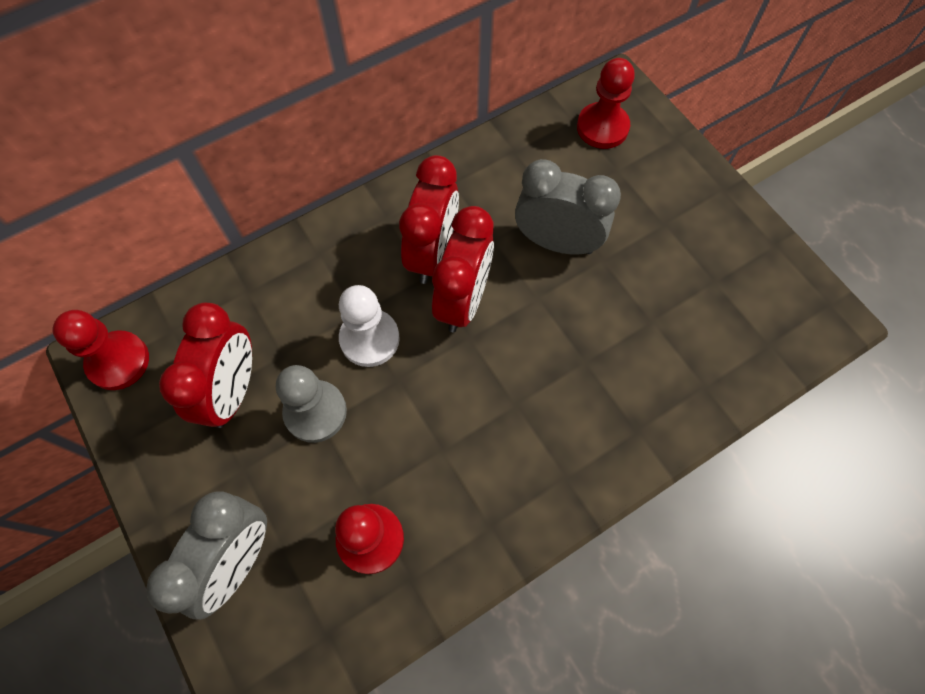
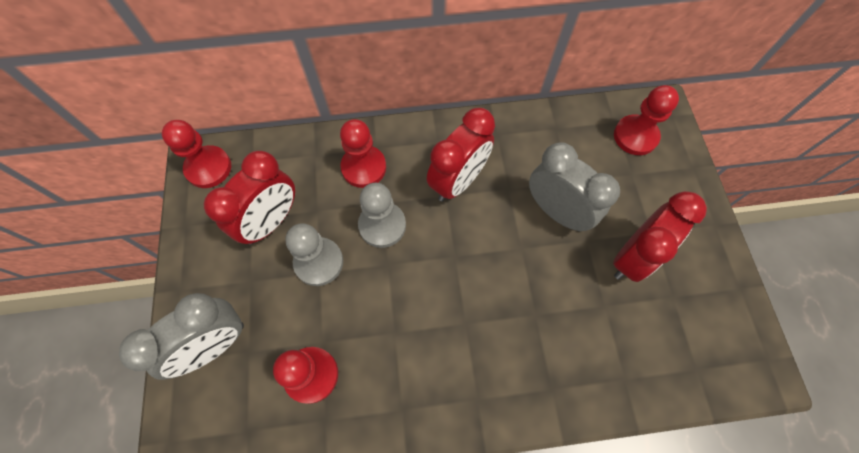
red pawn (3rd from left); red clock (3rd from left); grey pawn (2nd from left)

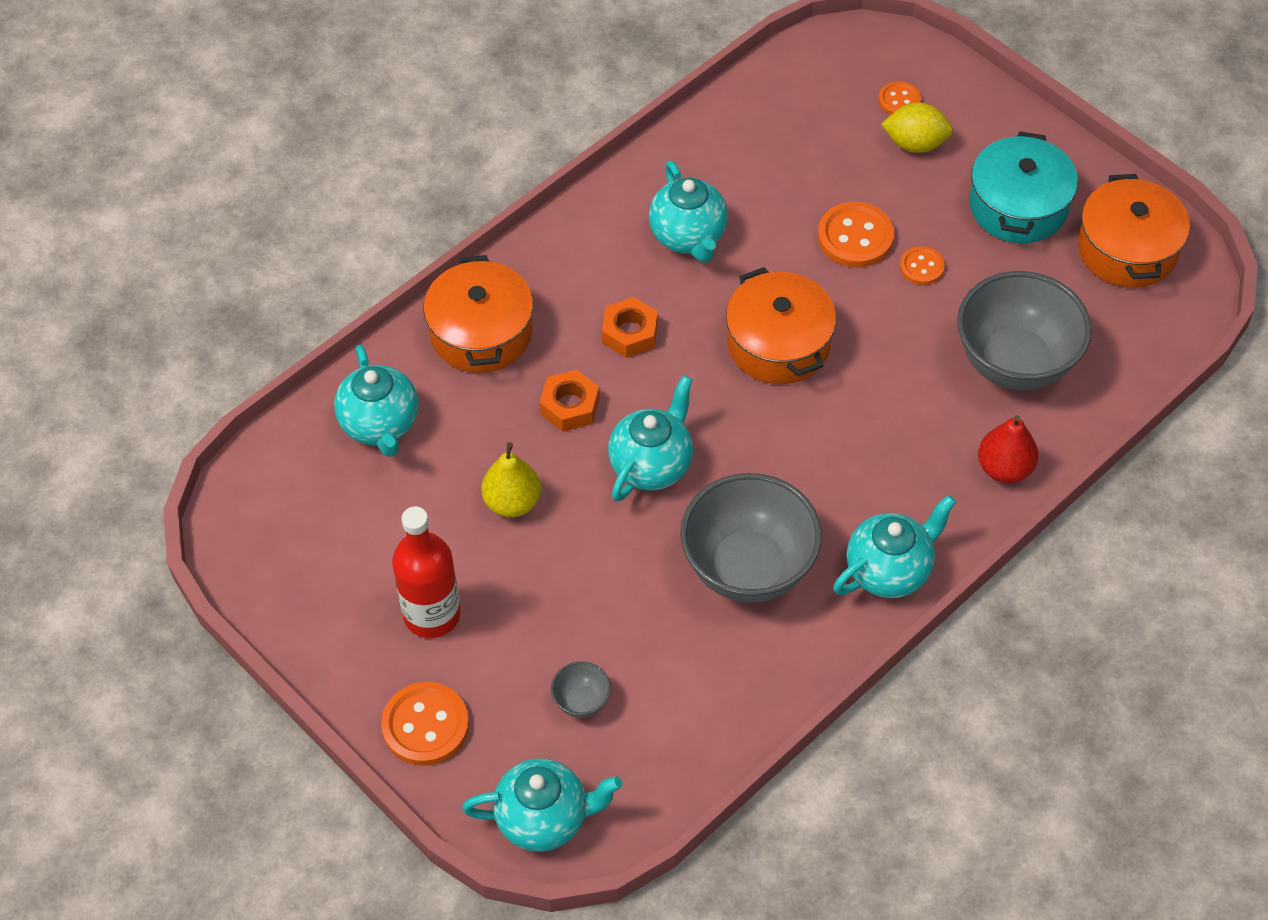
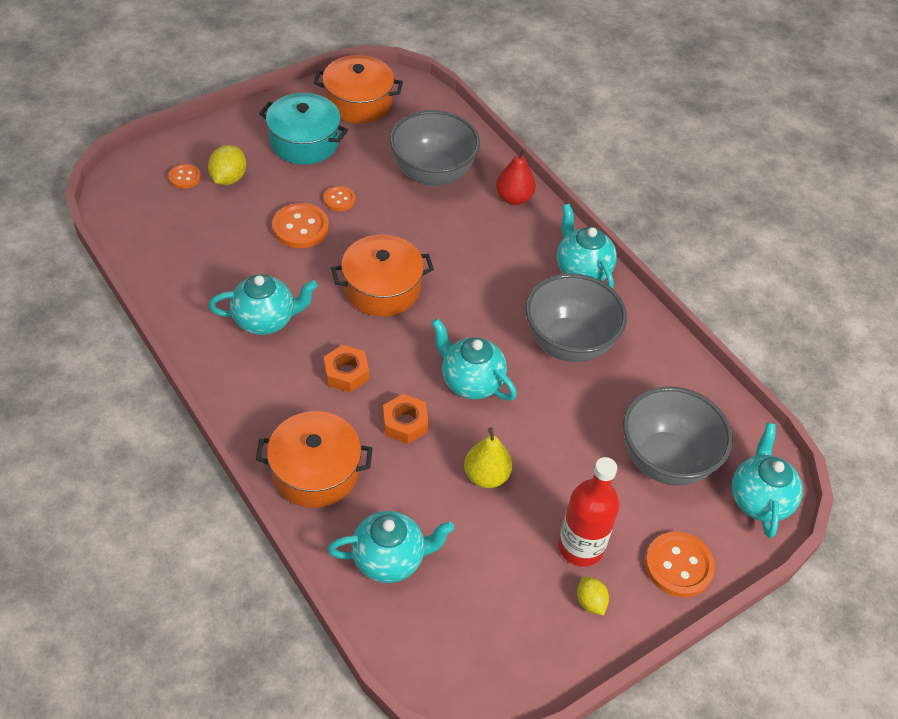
yellow lemon (2nd from left); grey bowl (3rd from left)

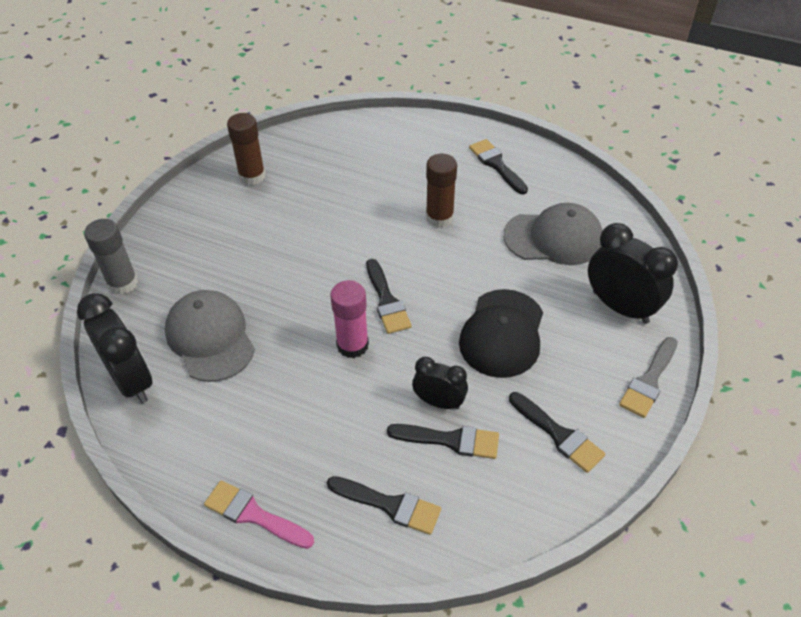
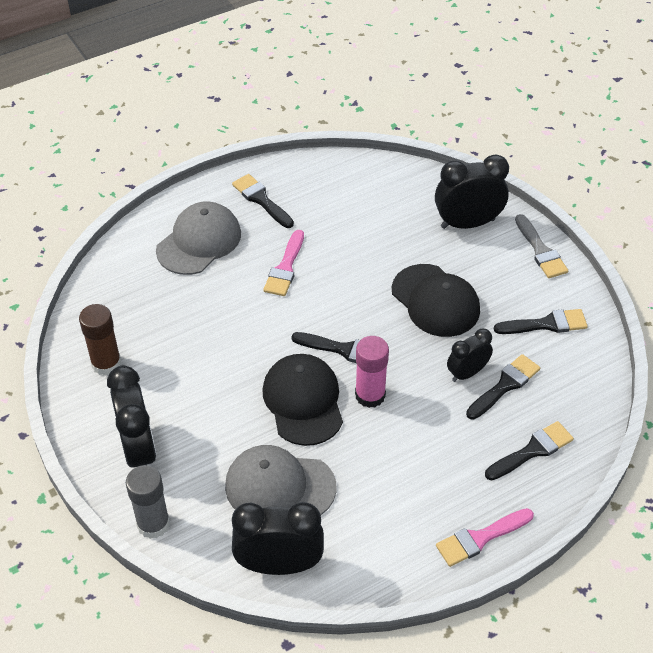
black clock (1st from left); black cap (1st from left); grey cap (1st from left); pink brush (1st from left); black brush (1st from left)

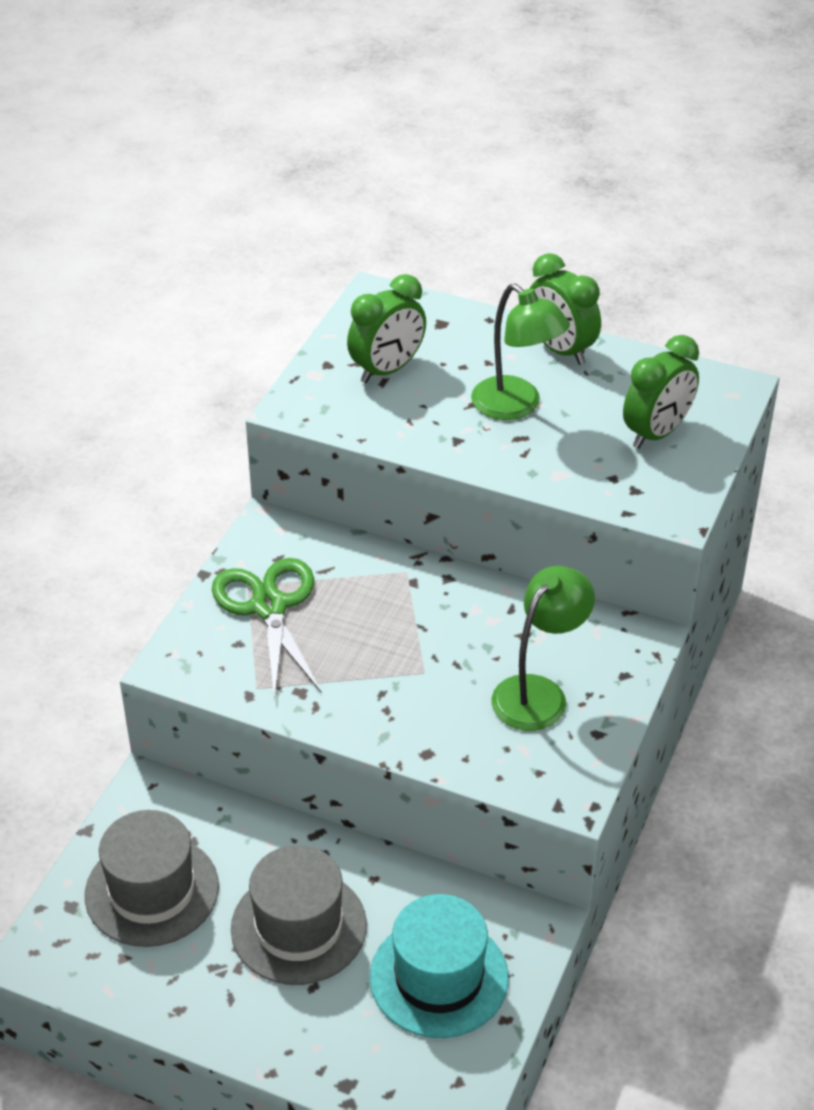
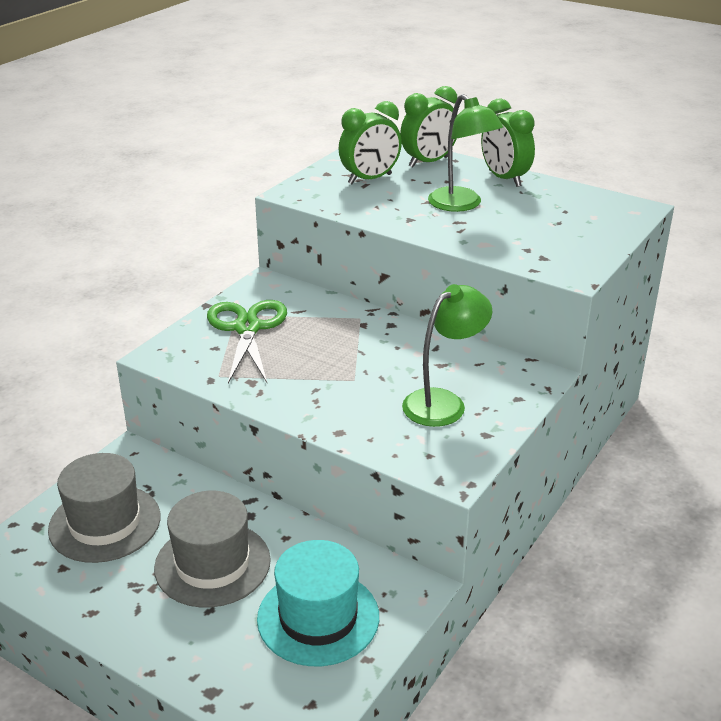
green clock (2nd from left)

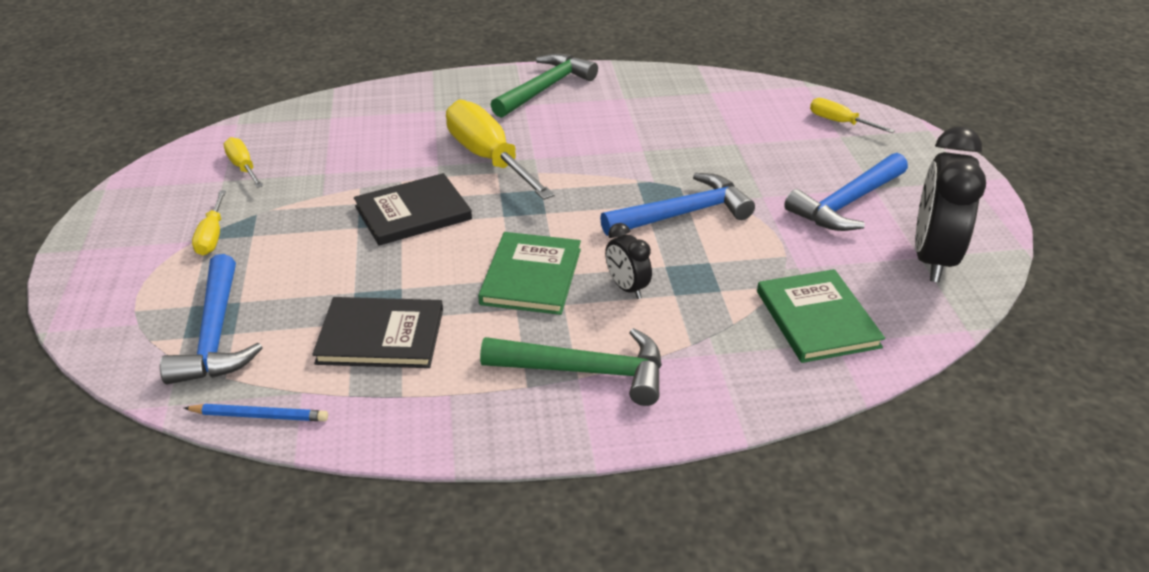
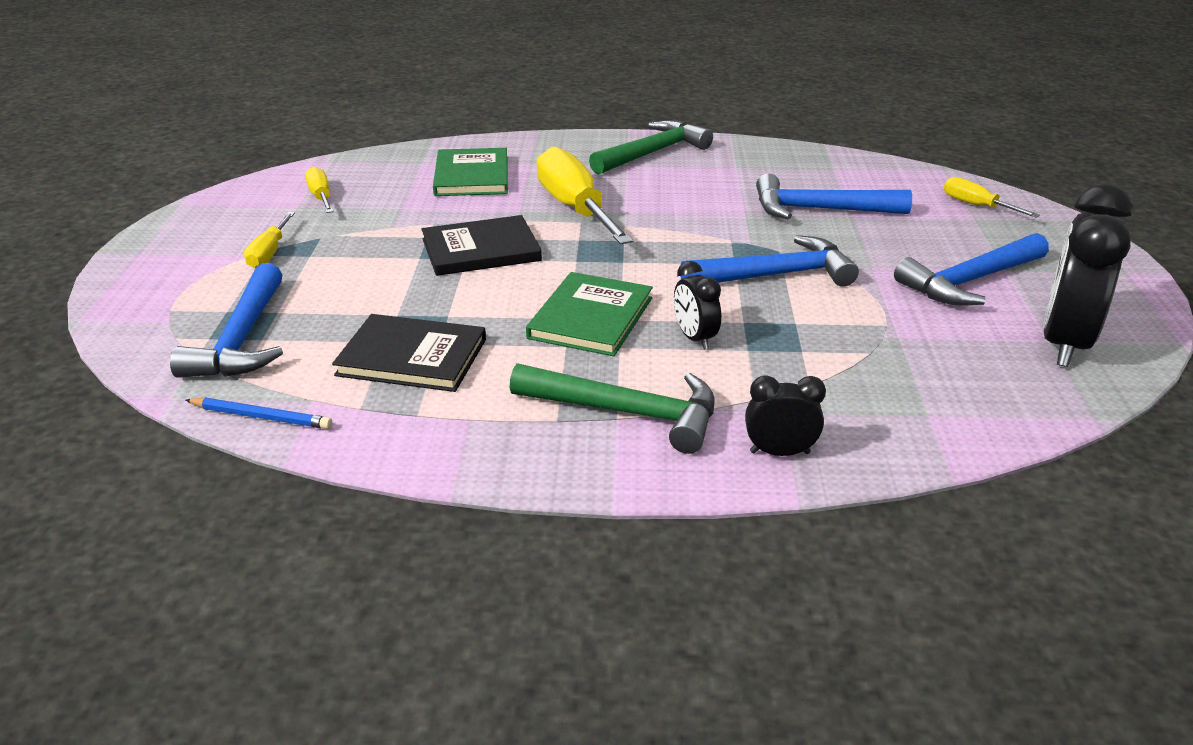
black clock (2nd from left); blue hammer (3rd from left); green book (1st from left)

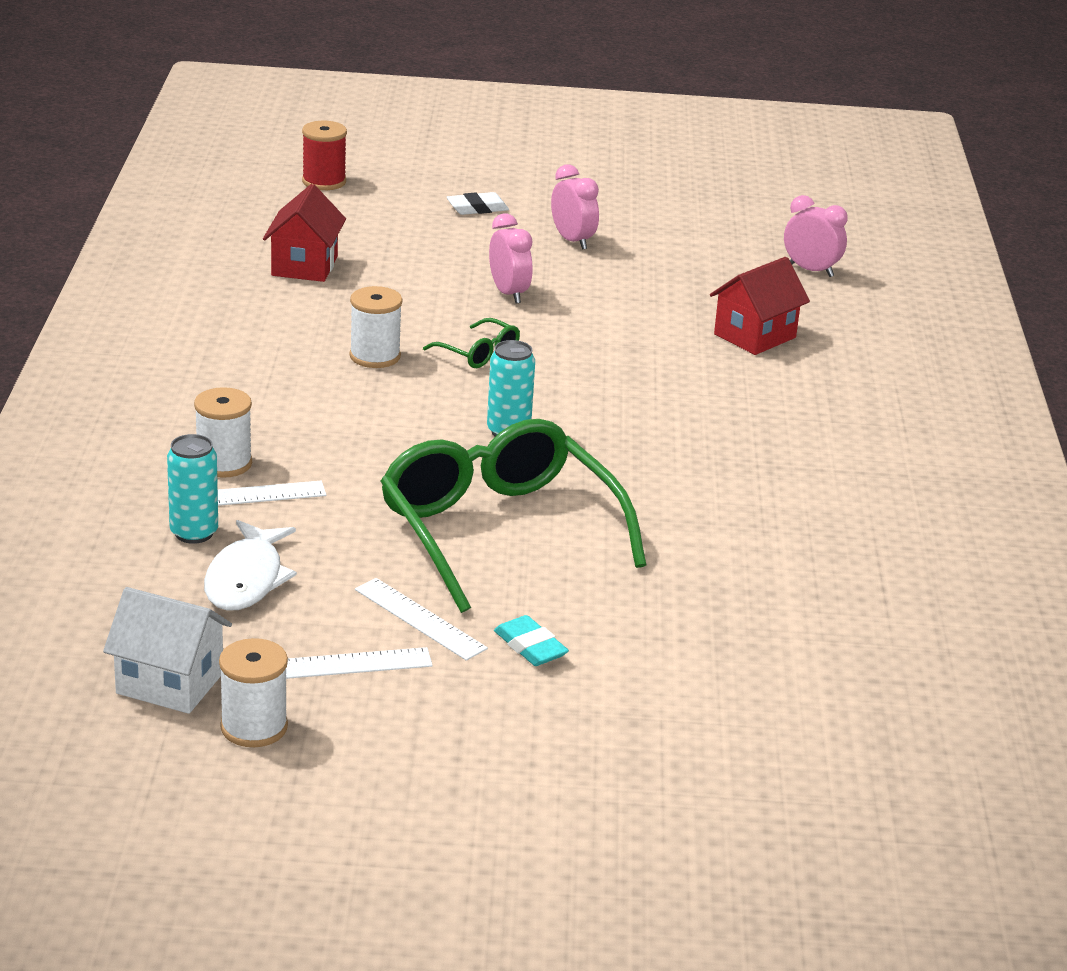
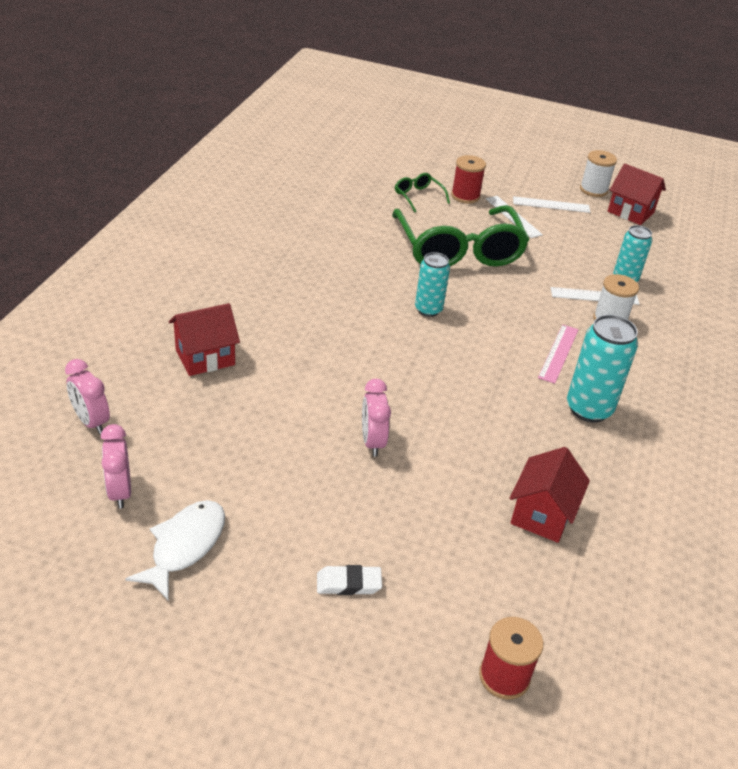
white spool (3rd from left in the first image); pink ruler; turquoise can (2nd from left); white fish; green glasses (1st from left); pink clock (2nd from left); red spool (1st from left); red house (3rd from left)

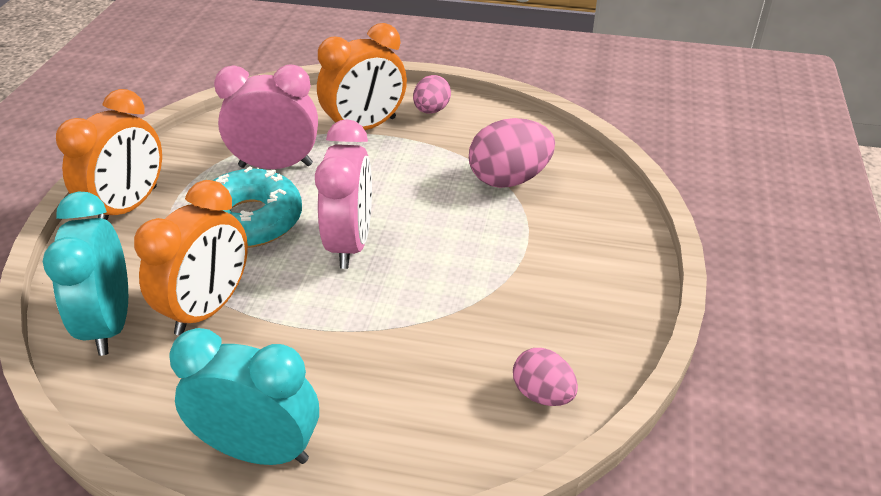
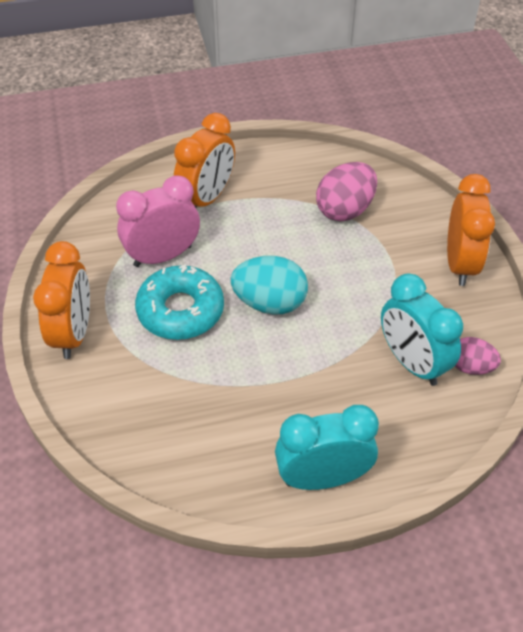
pink egg (1st from left in the first image); turquoise clock (2nd from left); orange clock (3rd from left); turquoise egg

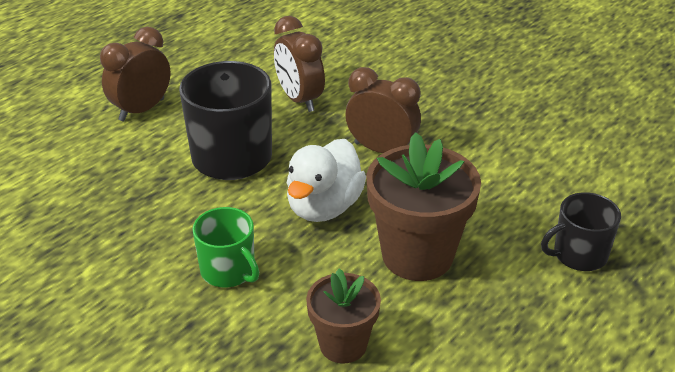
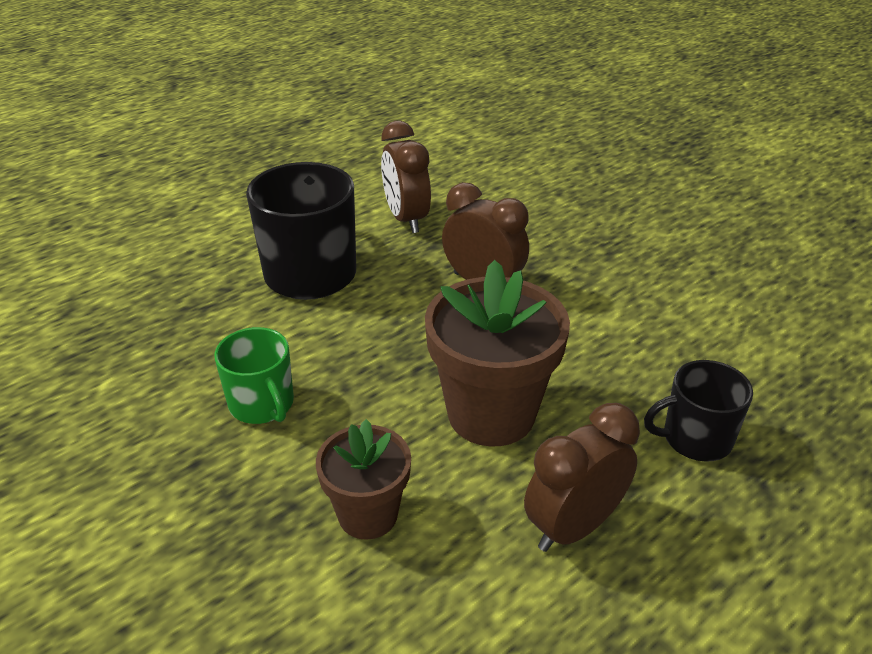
white duck; brown clock (3rd from left)

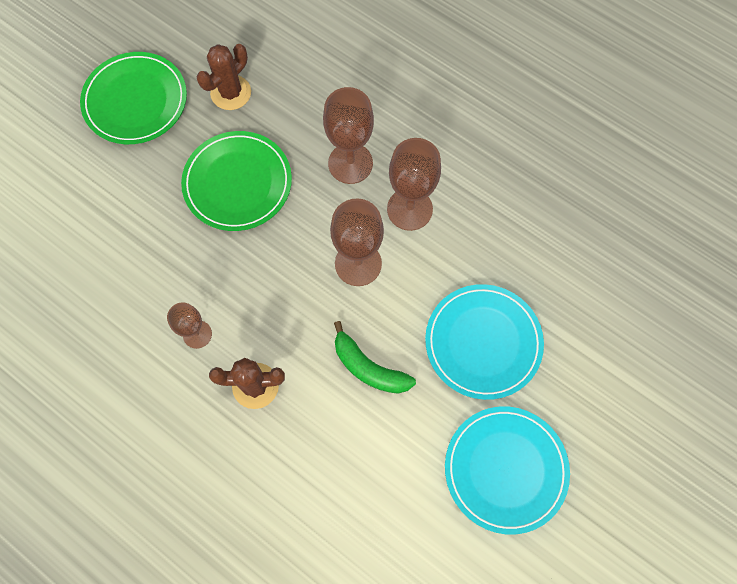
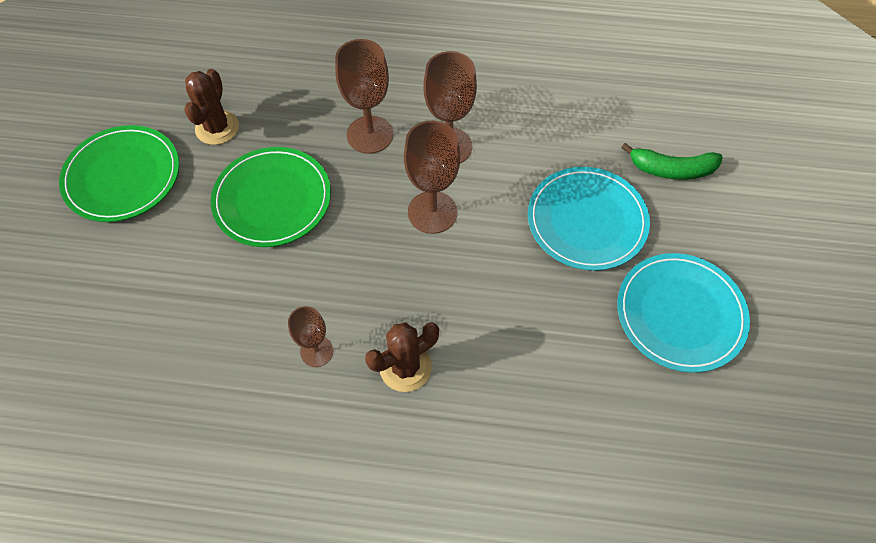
green banana

